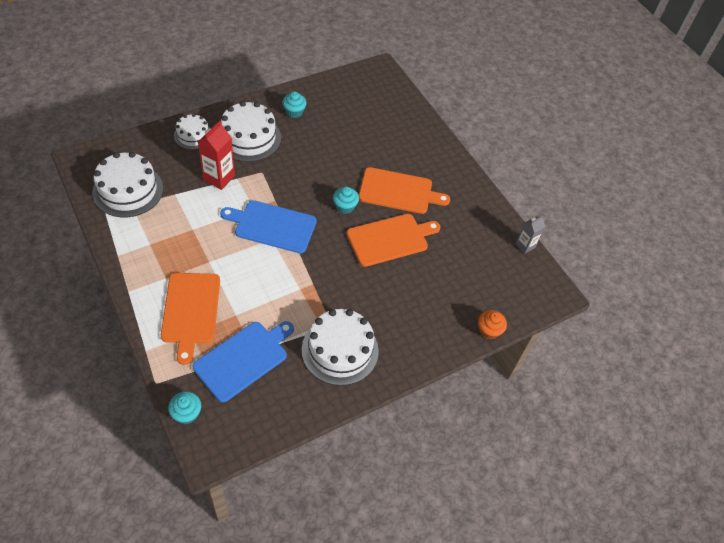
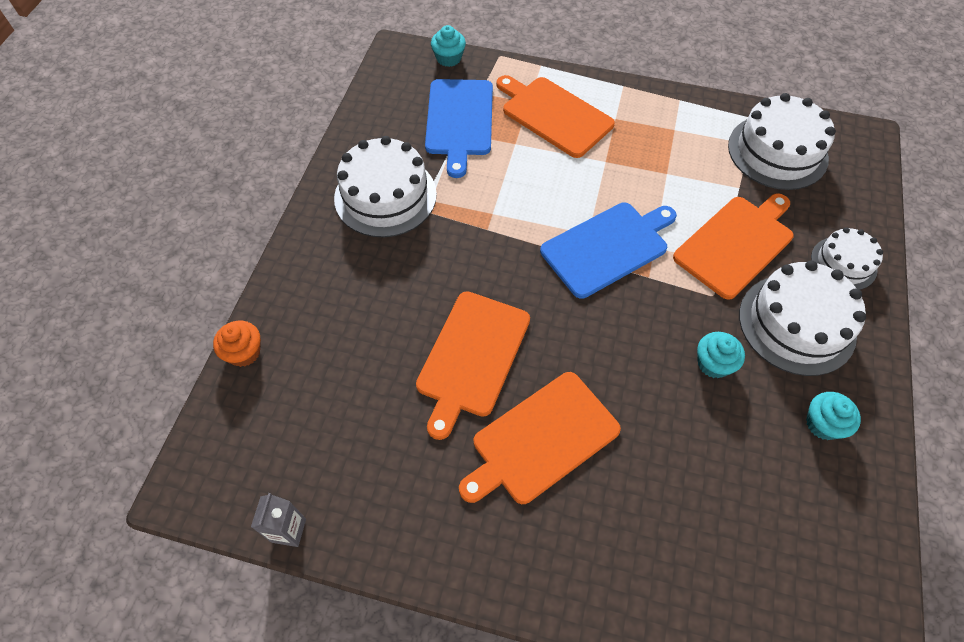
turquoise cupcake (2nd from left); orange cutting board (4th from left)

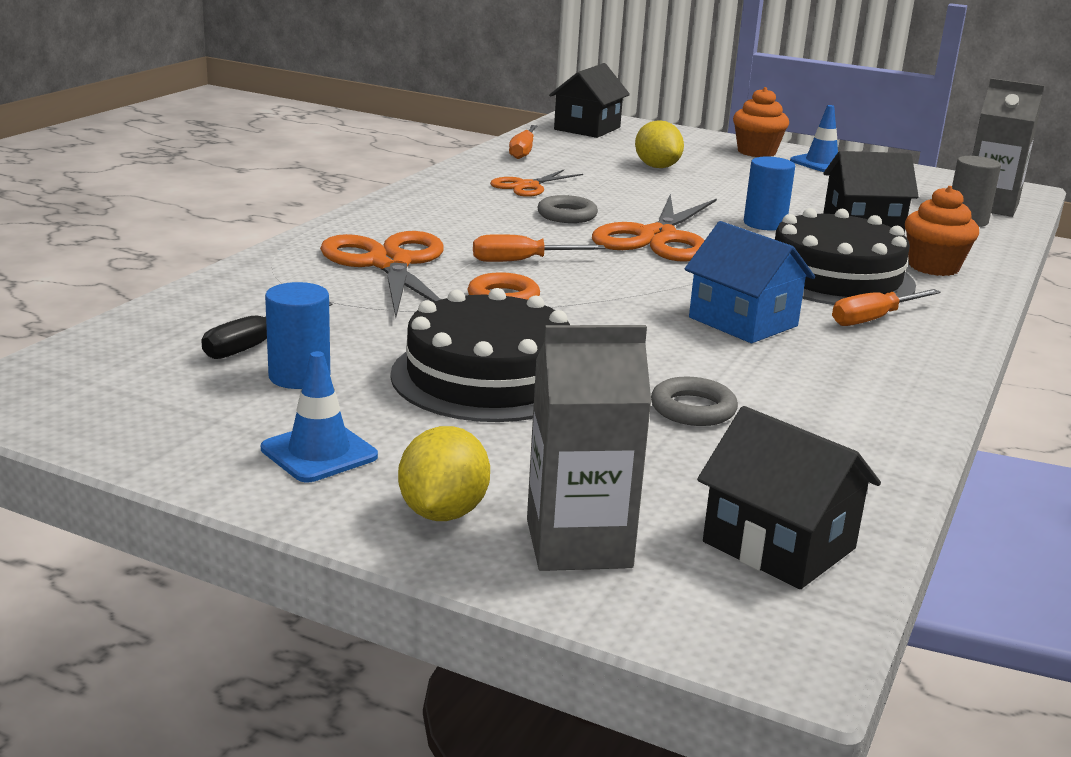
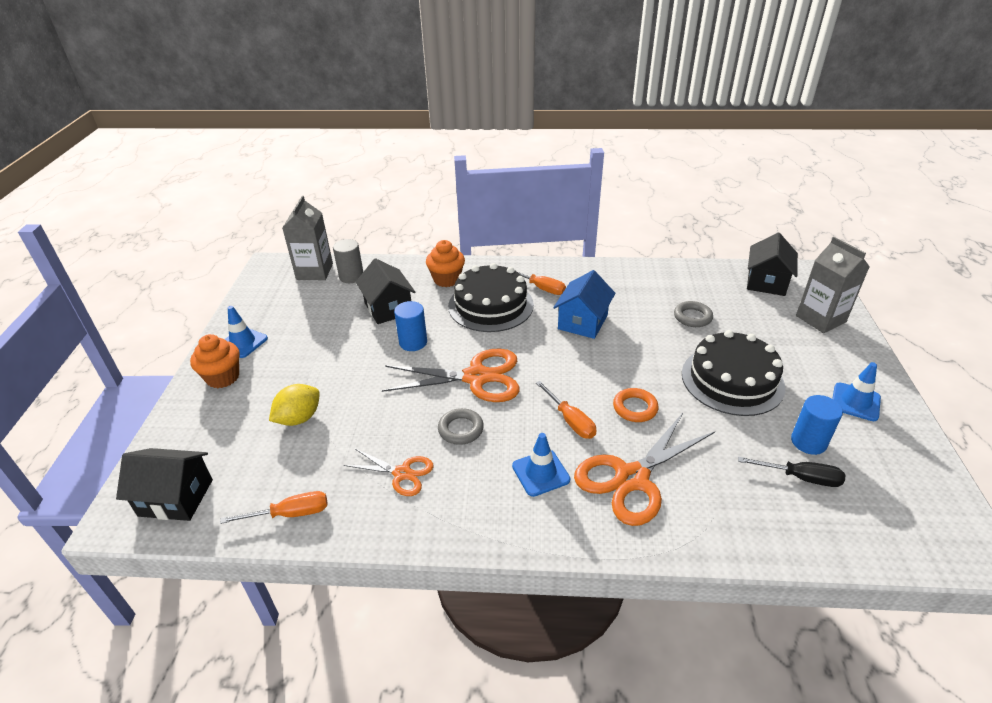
yellow lemon (1st from left in the first image); blue traffic cone (2nd from left)

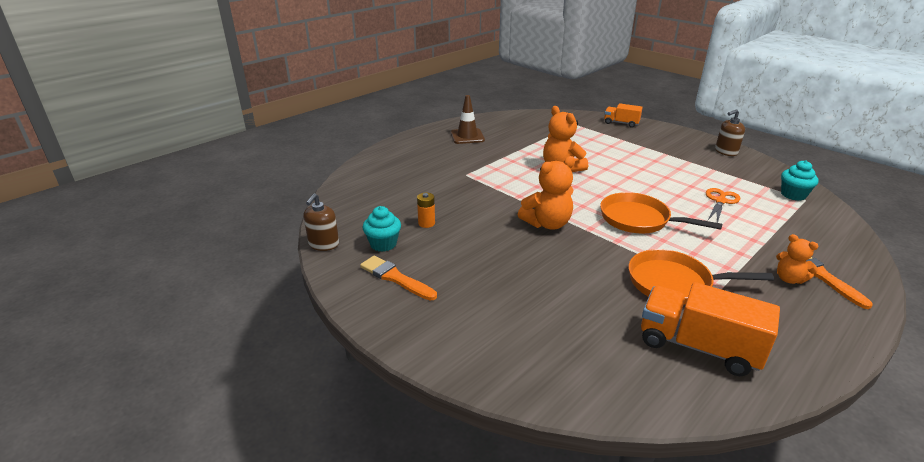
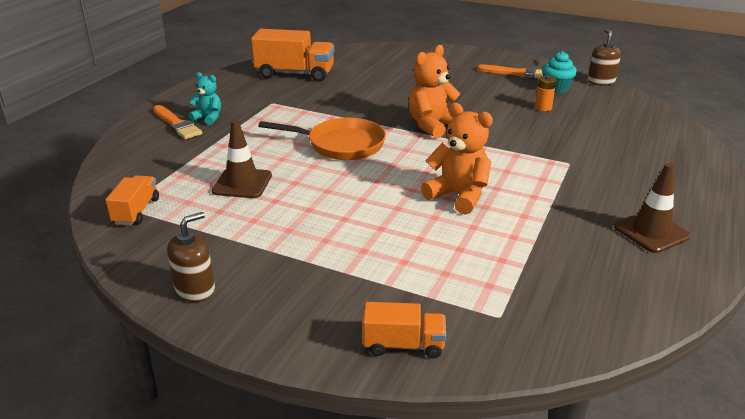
orange pan (2nd from left in the first image); brown traffic cone (1st from left); orange truck (1st from left); turquoise teddy bear

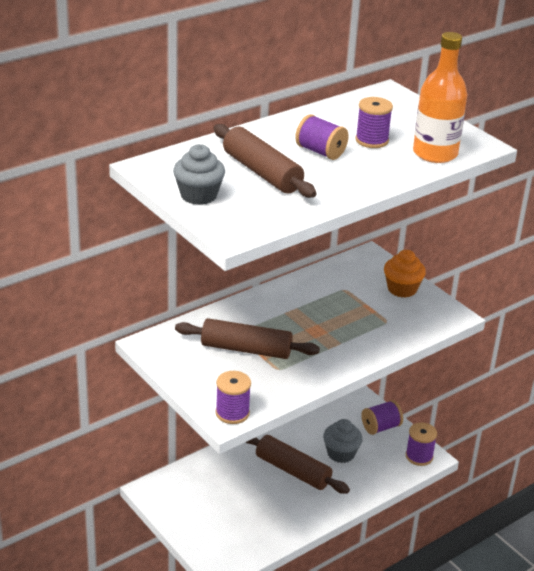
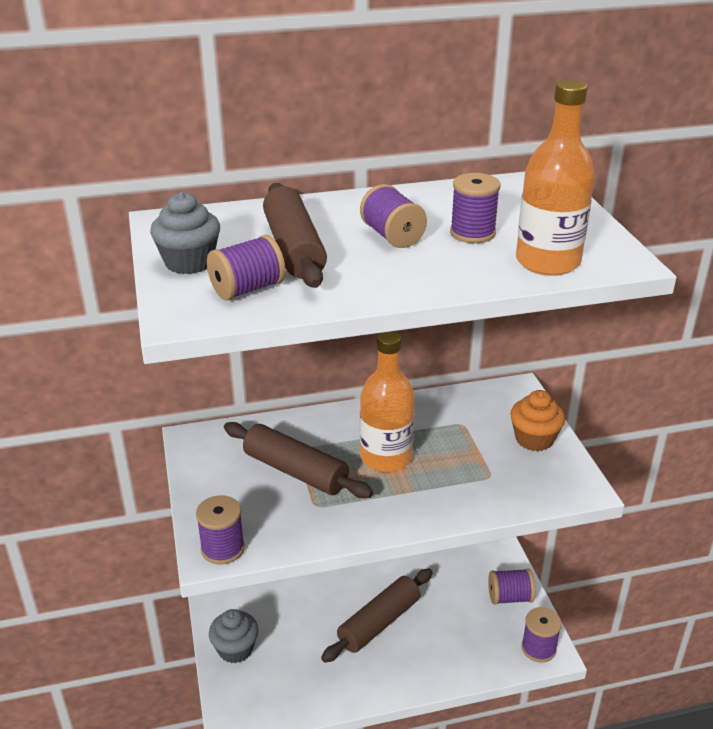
purple spool (2nd from left); orange bottle (1st from left); grey cupcake (2nd from left); brown rolling pin (3rd from left)

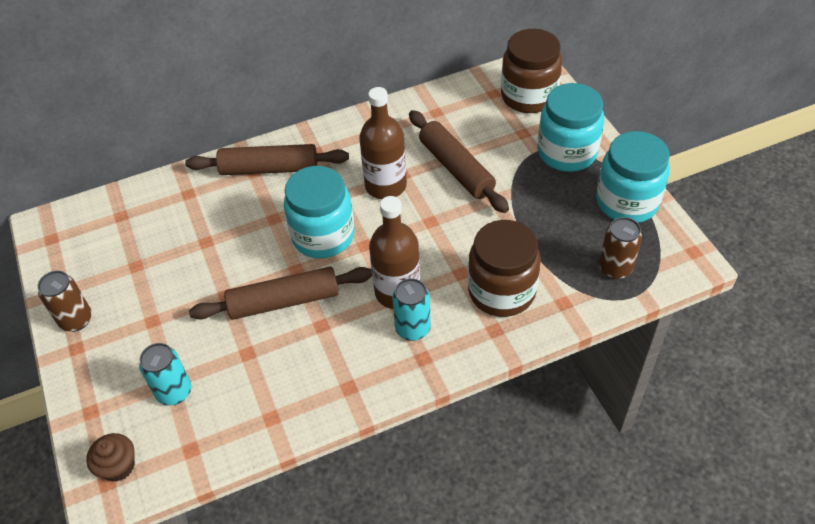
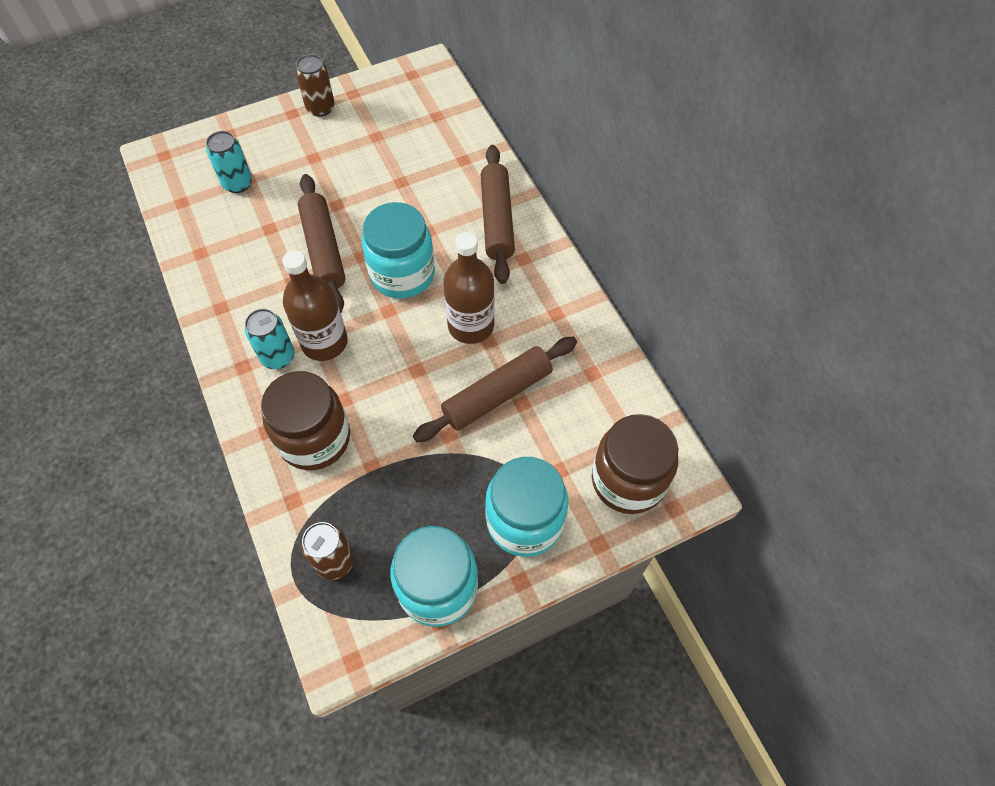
brown cupcake

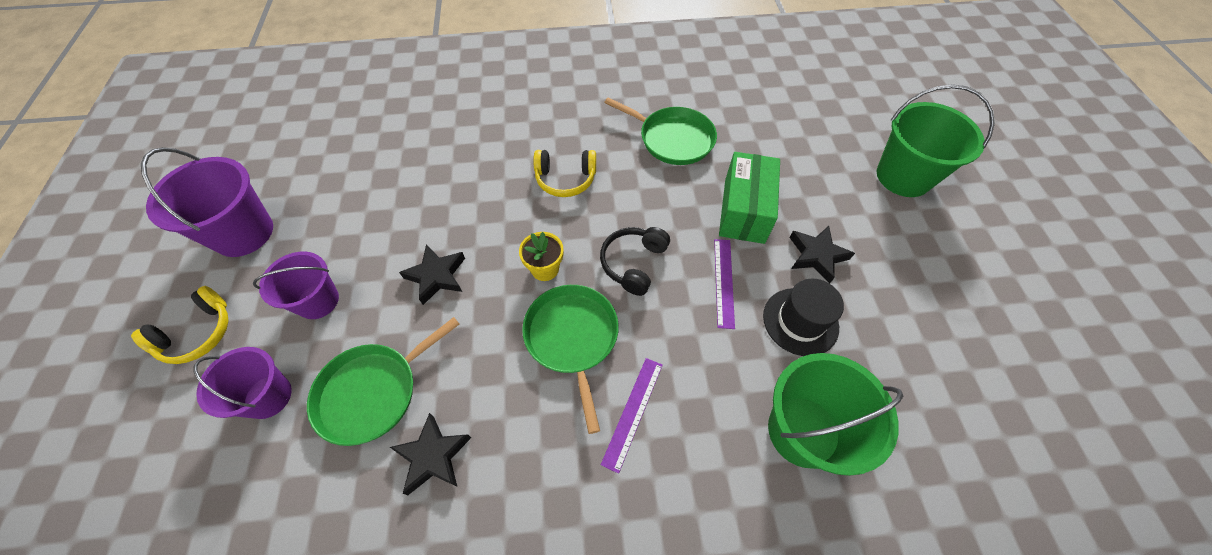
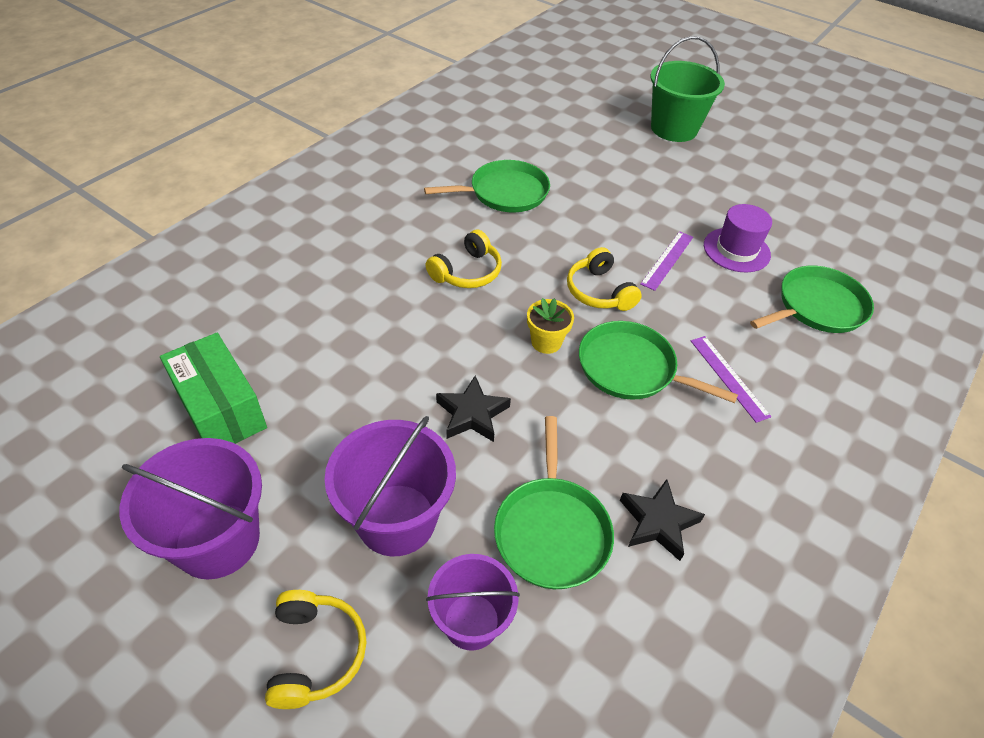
black star (3rd from left in the first image); green box; green pan (4th from left); yellow headphones (3rd from left); purple hat; purple ruler (1st from left); purple bucket (2nd from left)

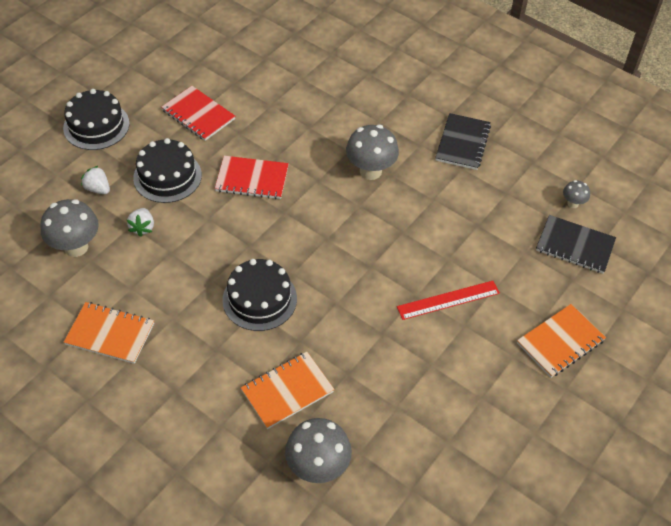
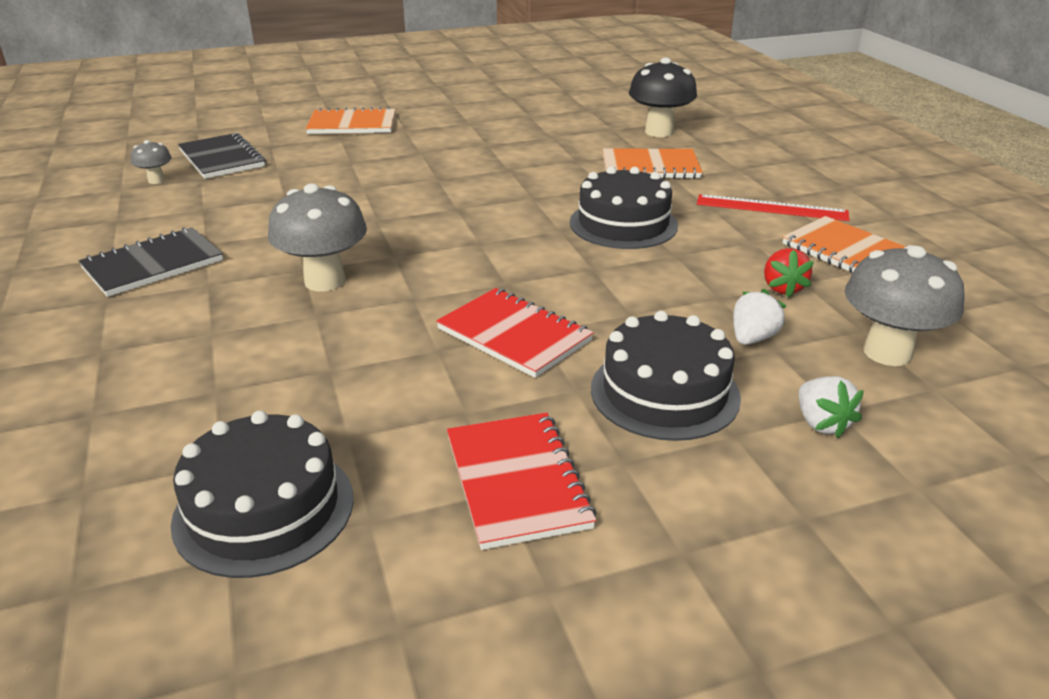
red strawberry; black cake (1st from left); red ruler; black mushroom

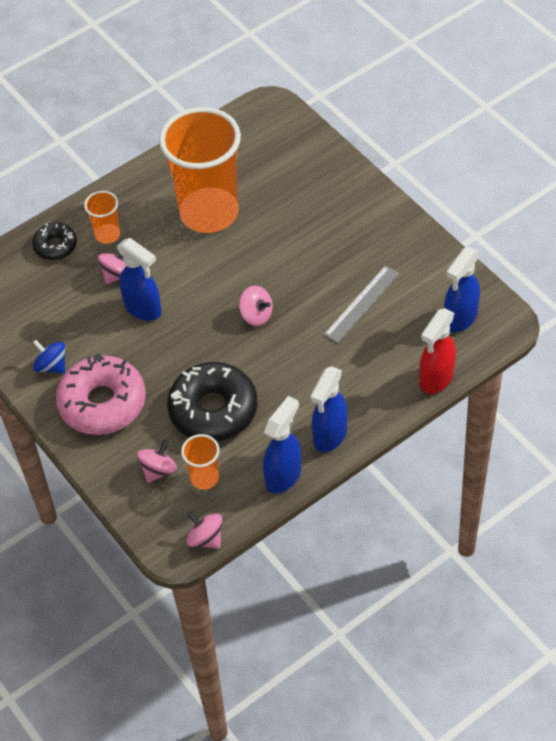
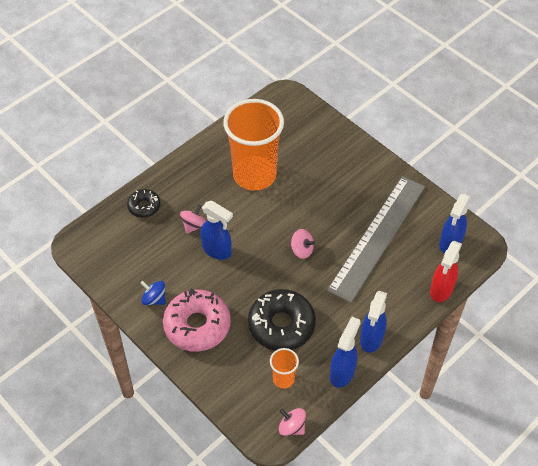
orange cup (1st from left in the first image); pink spinning top (2nd from left in the first image); grey ruler

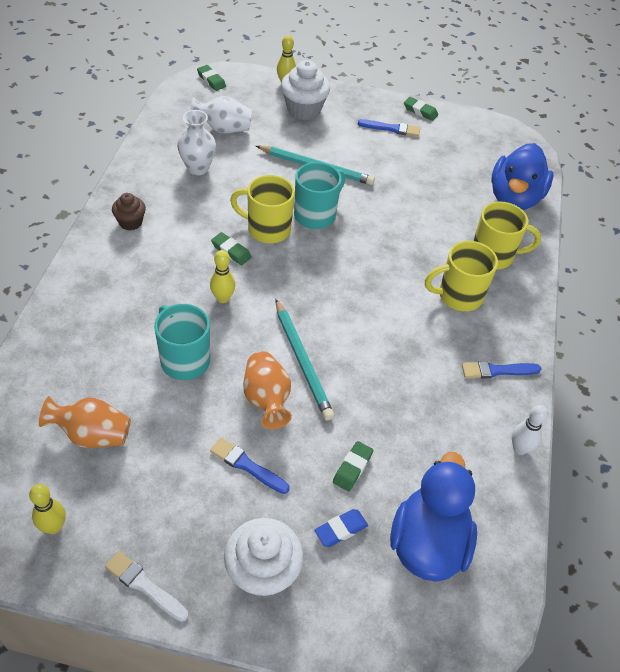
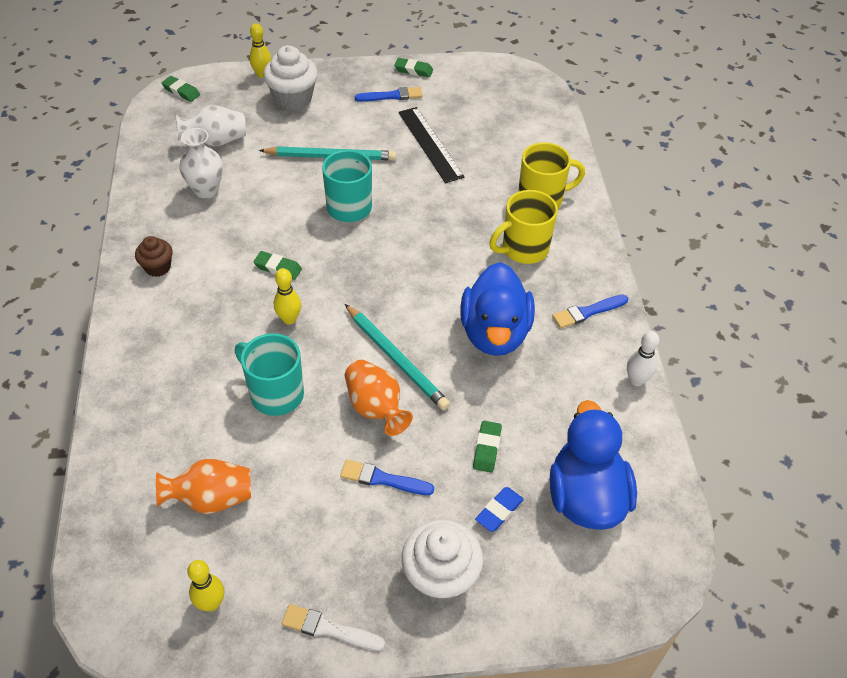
yellow mug (1st from left in the first image); black ruler; blue duck (1st from left)

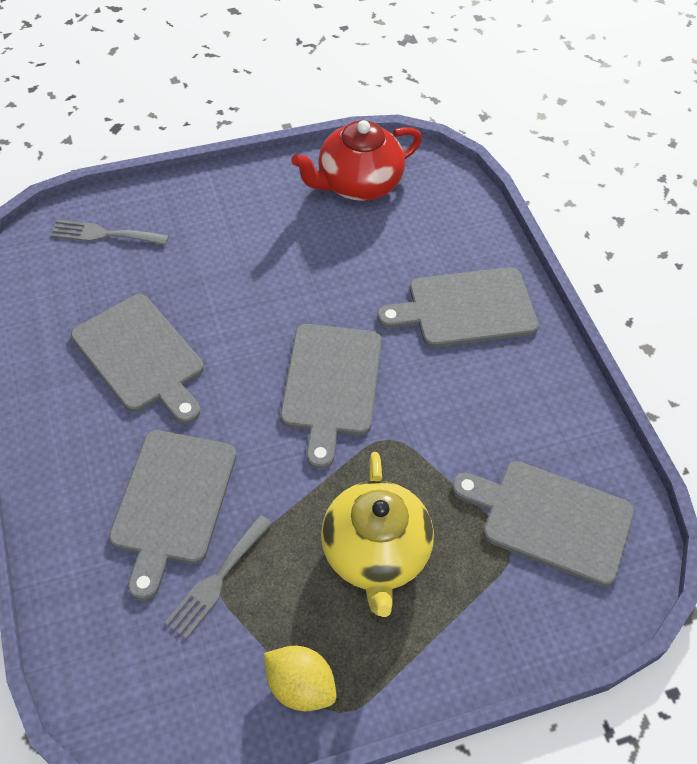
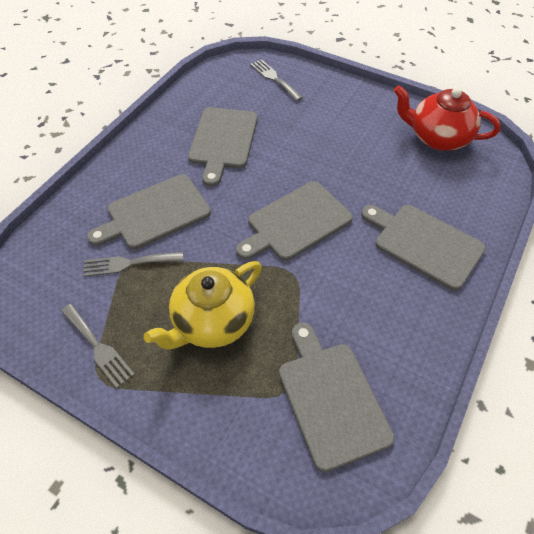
grey fork (1st from left)

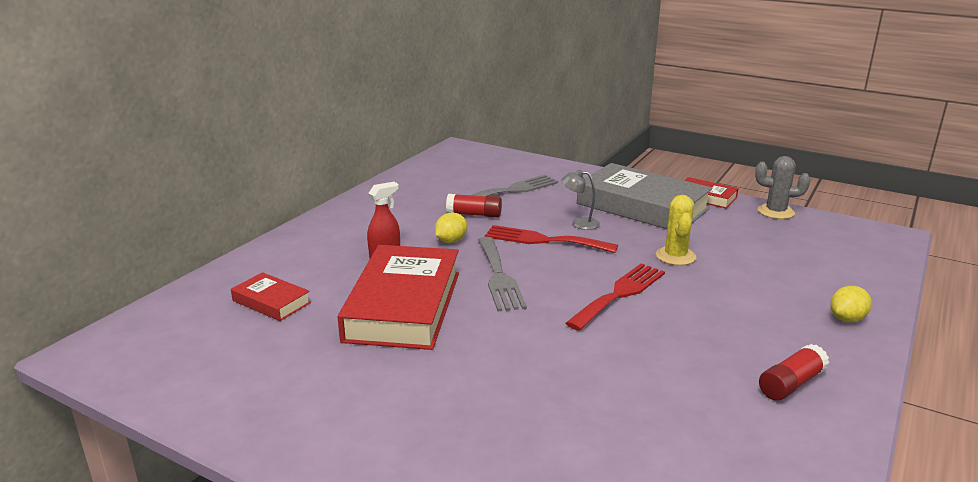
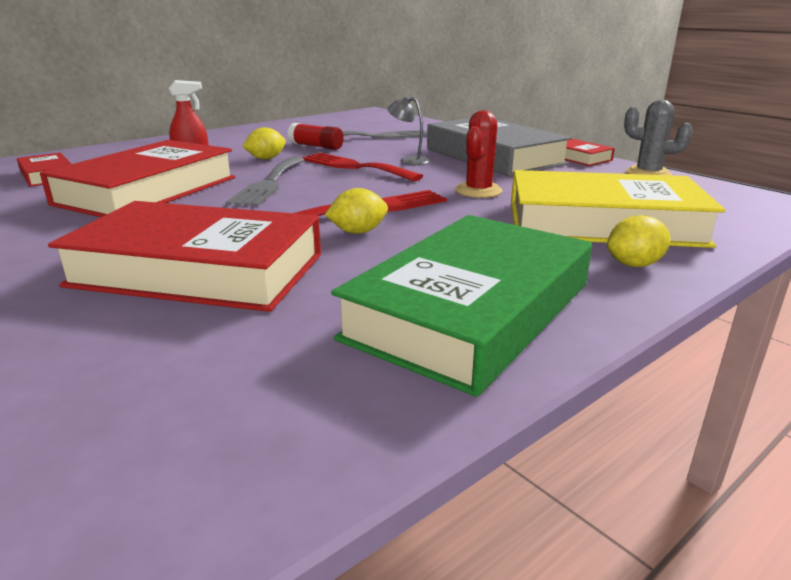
red book (3rd from left); yellow lemon (2nd from left); yellow book; green book; red cactus

